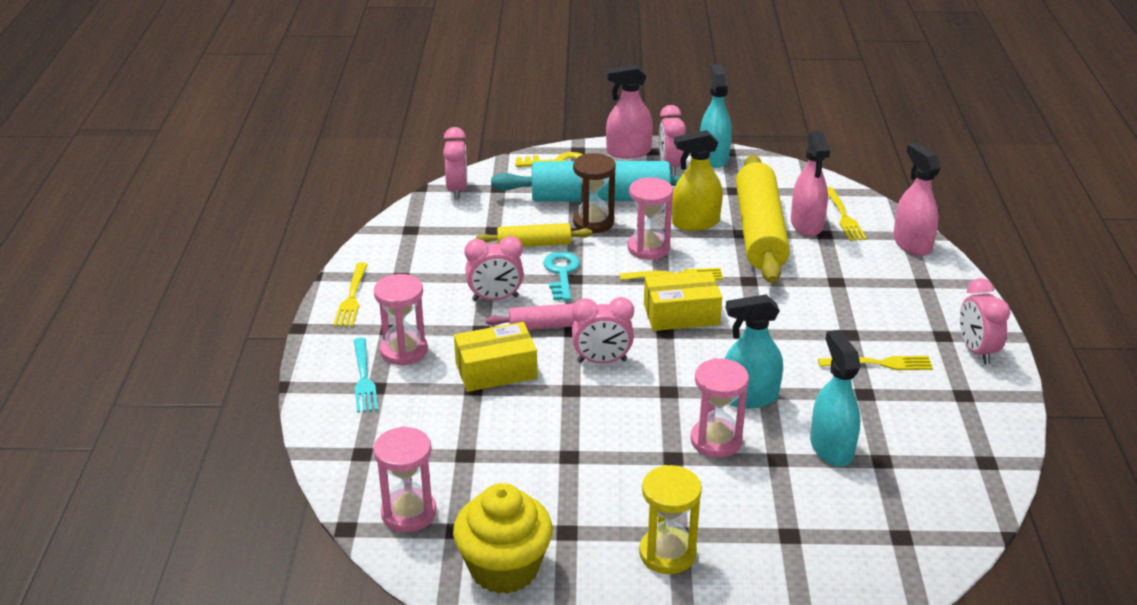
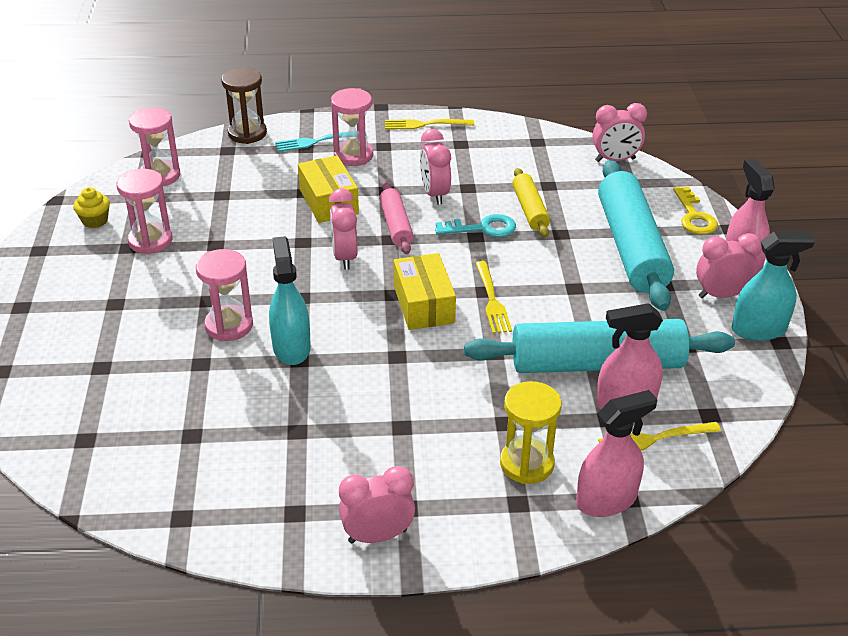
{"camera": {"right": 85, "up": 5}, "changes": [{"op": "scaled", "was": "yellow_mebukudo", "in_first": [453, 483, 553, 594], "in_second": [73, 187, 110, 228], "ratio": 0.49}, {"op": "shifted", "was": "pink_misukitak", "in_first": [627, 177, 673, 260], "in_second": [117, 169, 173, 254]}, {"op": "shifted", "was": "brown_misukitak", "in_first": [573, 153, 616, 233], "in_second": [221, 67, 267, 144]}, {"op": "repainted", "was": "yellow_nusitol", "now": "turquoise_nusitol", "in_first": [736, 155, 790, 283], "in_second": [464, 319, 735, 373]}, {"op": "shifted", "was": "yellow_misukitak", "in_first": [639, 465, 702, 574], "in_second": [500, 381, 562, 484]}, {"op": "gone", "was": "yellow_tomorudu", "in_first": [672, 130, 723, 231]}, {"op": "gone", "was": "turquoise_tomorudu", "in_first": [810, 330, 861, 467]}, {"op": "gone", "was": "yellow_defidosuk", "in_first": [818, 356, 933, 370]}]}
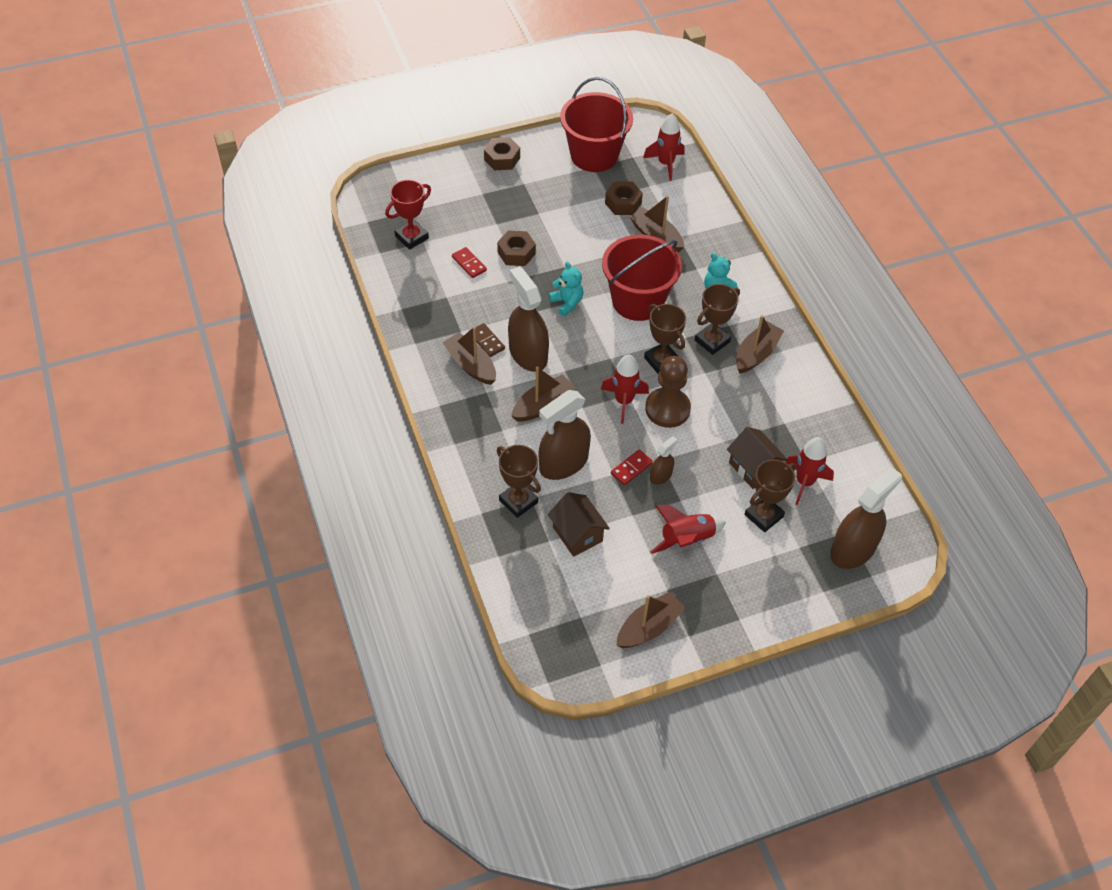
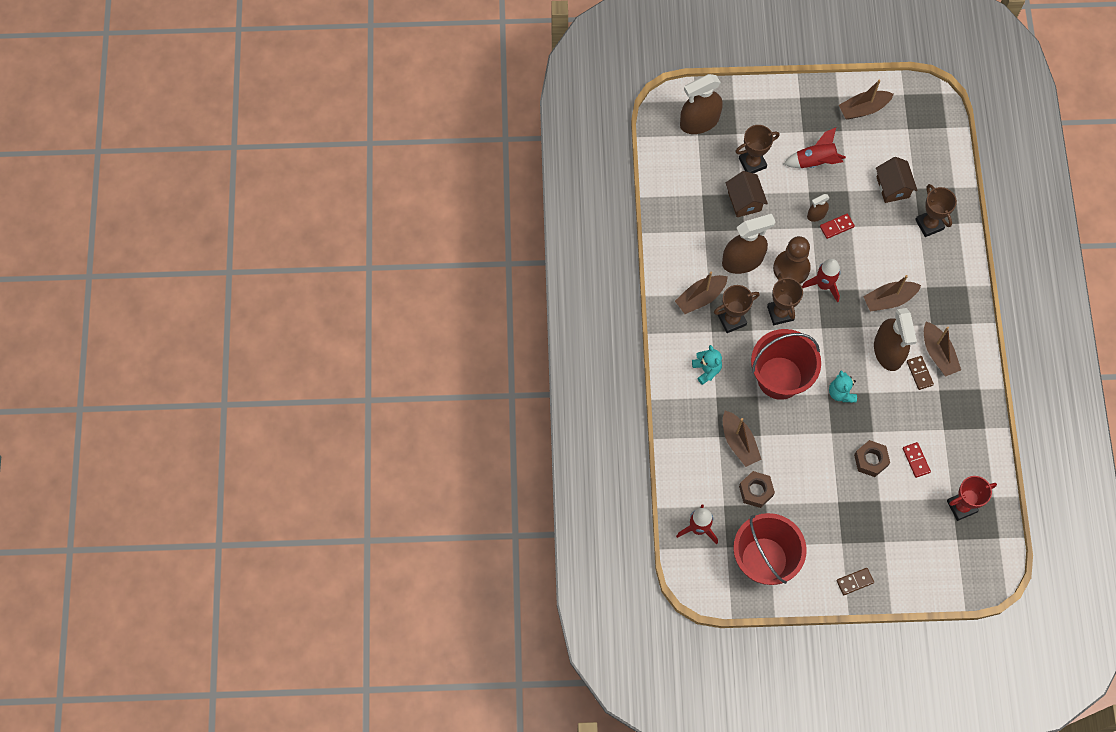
{"camera": {"right": -160, "up": 15}, "changes": [{"op": "shifted", "was": "brown_tomorudu", "in_first": [539, 390, 591, 480], "in_second": [722, 214, 775, 274]}, {"op": "swapped", "was": "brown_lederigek", "now": "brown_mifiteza", "in_first": [484, 137, 520, 170], "in_second": [836, 568, 874, 595]}, {"op": "gone", "was": "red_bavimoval", "in_first": [785, 437, 834, 505]}]}
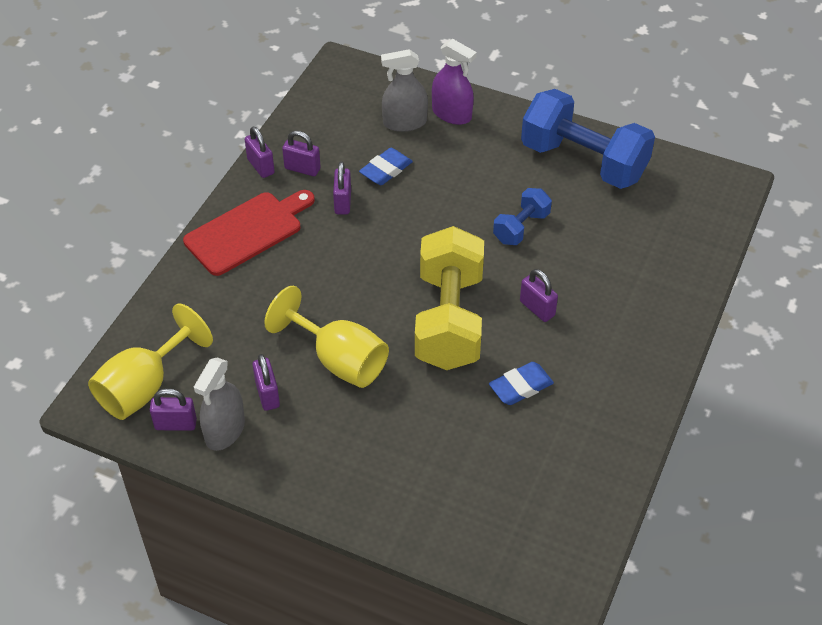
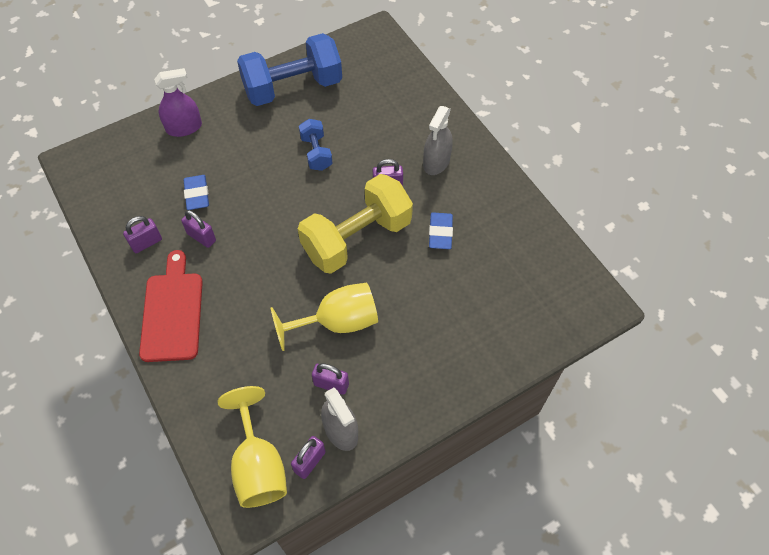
{"camera": {"right": -55, "up": 10}, "changes": [{"op": "rotated", "was": "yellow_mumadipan", "in_first": [415, 226, 484, 370], "in_second": [298, 174, 413, 274], "clockwise": -75}, {"op": "shifted", "was": "grey_tomorudu", "in_first": [381, 49, 428, 132], "in_second": [423, 106, 453, 175]}, {"op": "gone", "was": "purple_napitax", "in_first": [245, 127, 275, 178]}]}
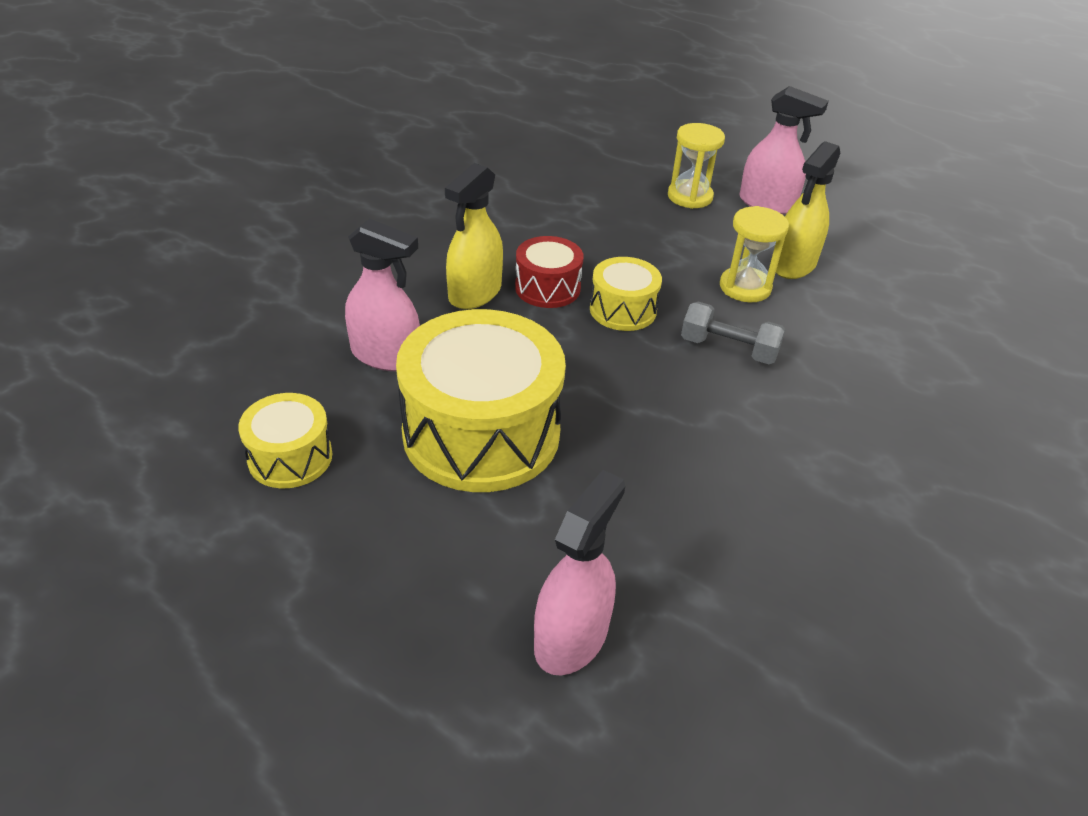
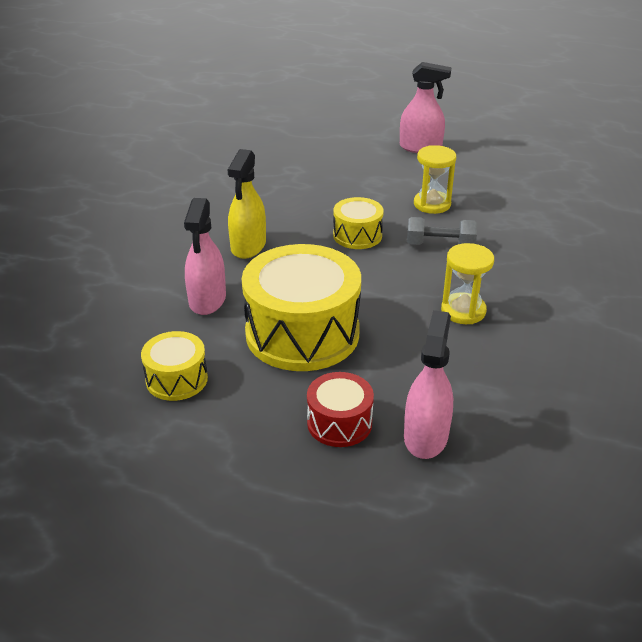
{"camera": {"right": -15, "up": -5}, "changes": [{"op": "rotated", "was": "pink_tomorudu", "in_first": [345, 219, 420, 371], "in_second": [184, 198, 226, 315], "clockwise": 90}, {"op": "shifted", "was": "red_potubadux", "in_first": [515, 236, 583, 308], "in_second": [307, 372, 374, 447]}, {"op": "shifted", "was": "yellow_misukitak", "in_first": [668, 123, 725, 209], "in_second": [441, 243, 494, 324]}, {"op": "gone", "was": "yellow_tomorudu", "in_first": [776, 141, 840, 279]}]}
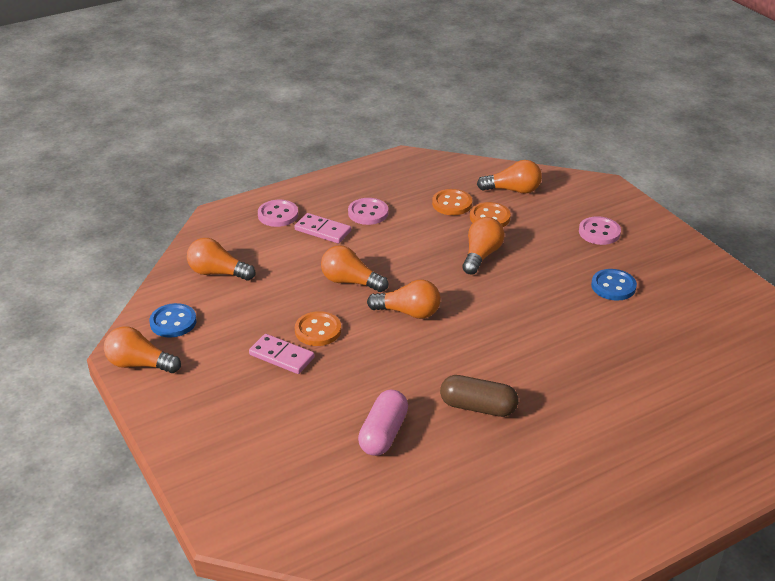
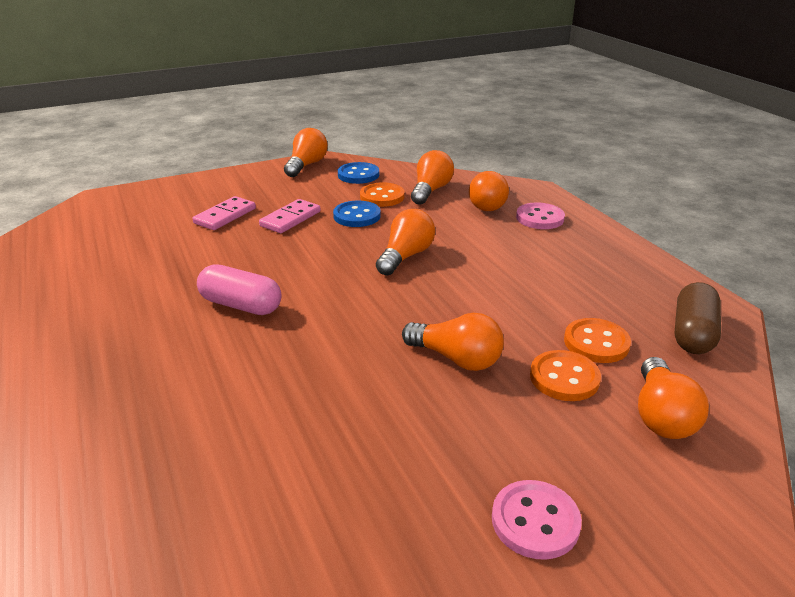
{"camera": {"right": 95, "up": -5}, "changes": [{"op": "shifted", "was": "pink_mifiteza", "in_first": [294, 213, 351, 244], "in_second": [192, 196, 256, 230]}, {"op": "shifted", "was": "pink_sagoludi", "in_first": [358, 390, 408, 456], "in_second": [197, 265, 281, 315]}, {"op": "shifted", "was": "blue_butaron", "in_first": [591, 269, 637, 301], "in_second": [333, 201, 381, 227]}, {"op": "shifted", "was": "orange_butaron", "in_first": [295, 311, 341, 346], "in_second": [360, 182, 405, 207]}, {"op": "shifted", "was": "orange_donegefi", "in_first": [367, 280, 441, 319], "in_second": [469, 171, 509, 211]}, {"op": "shifted", "was": "brown_sagoludi", "in_first": [440, 375, 519, 417], "in_second": [674, 282, 721, 354]}, {"op": "gone", "was": "pink_butaron", "in_first": [348, 198, 388, 225]}]}
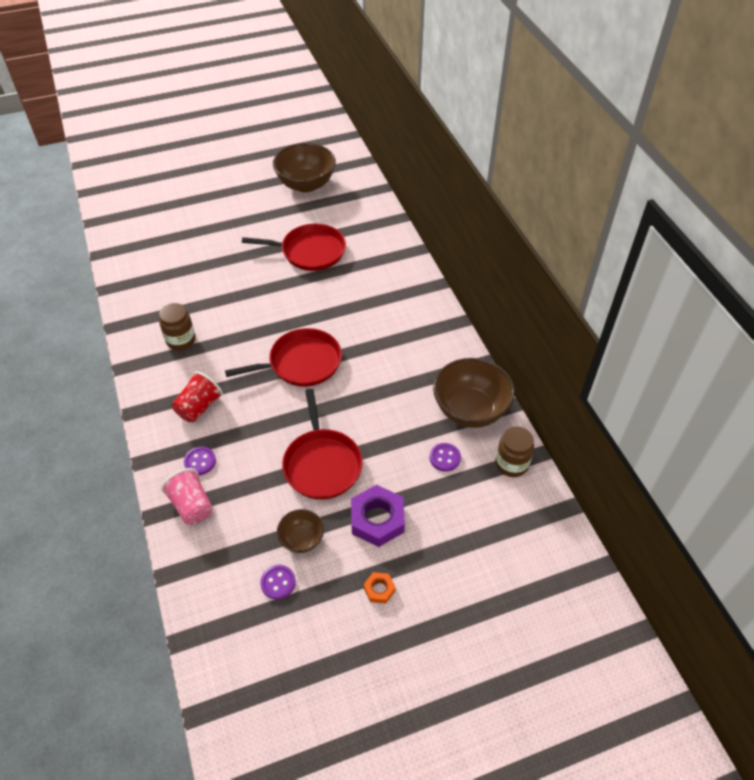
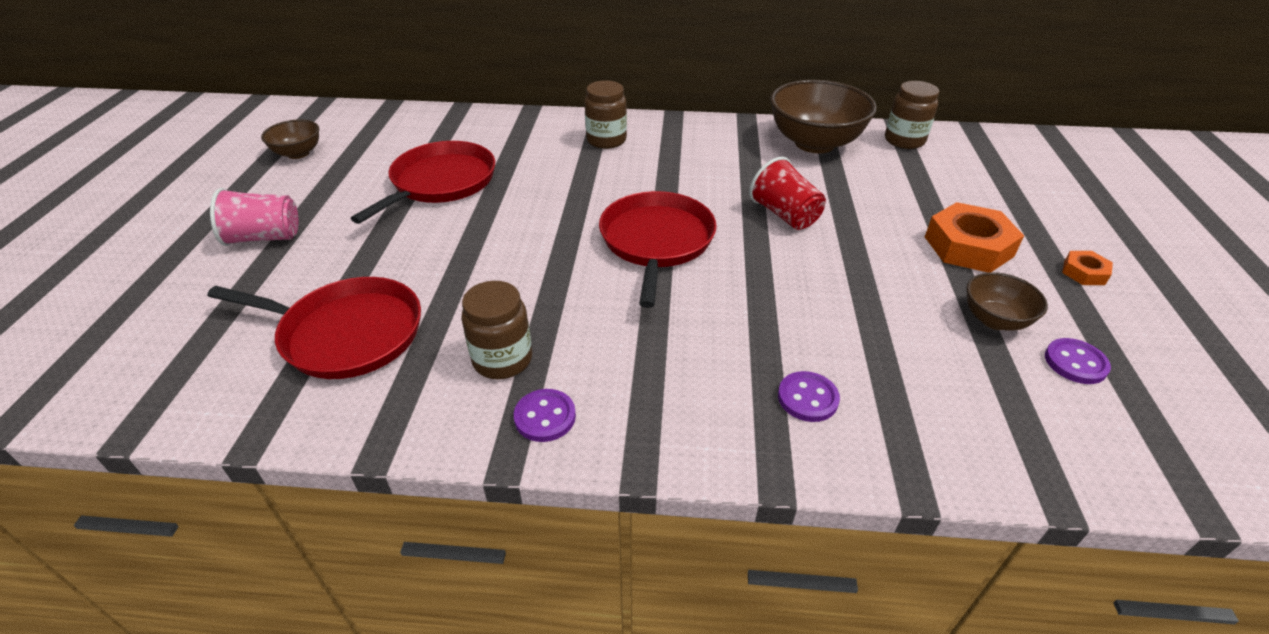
{"camera": {"right": -65, "up": -10}, "changes": [{"op": "shifted", "was": "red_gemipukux", "in_first": [282, 389, 363, 500], "in_second": [207, 277, 421, 379]}, {"op": "shifted", "was": "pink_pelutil", "in_first": [161, 468, 213, 525], "in_second": [210, 188, 298, 246]}, {"op": "scaled", "was": "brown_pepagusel", "in_first": [273, 143, 336, 192], "in_second": [261, 120, 319, 159], "ratio": 0.52}, {"op": "shifted", "was": "purple_butaron", "in_first": [430, 443, 461, 472], "in_second": [514, 389, 576, 442]}, {"op": "new", "now": "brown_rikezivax", "in_second": [585, 81, 627, 149]}, {"op": "shifted", "was": "red_pelutil", "in_first": [172, 371, 223, 422], "in_second": [749, 157, 826, 230]}, {"op": "repainted", "was": "purple_lederigek", "now": "orange_lederigek", "in_first": [351, 485, 405, 547], "in_second": [925, 202, 1024, 273]}]}
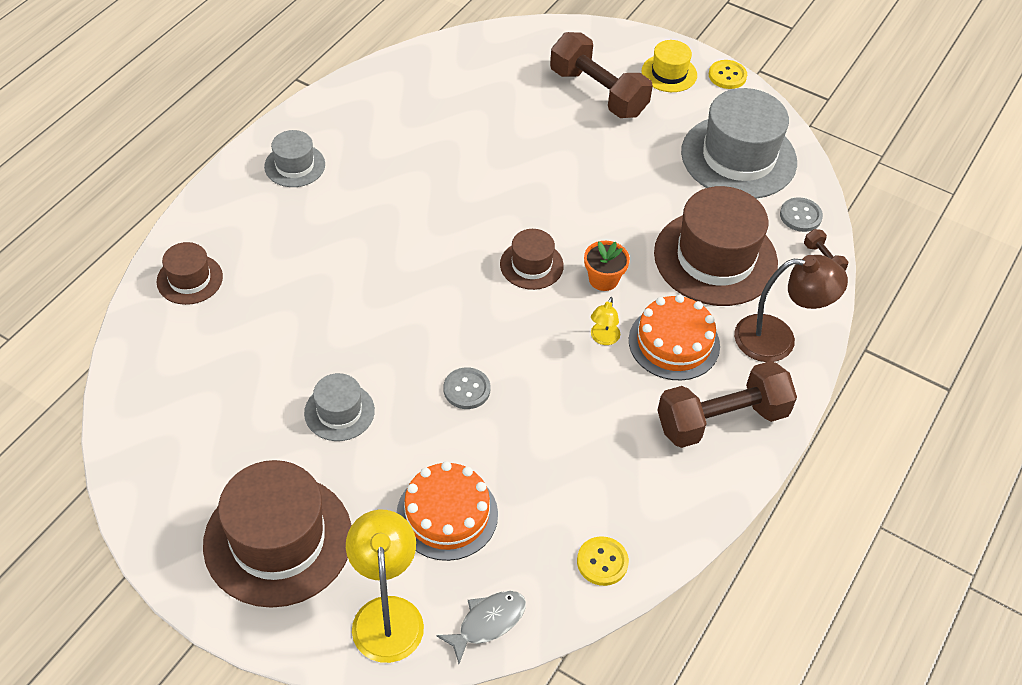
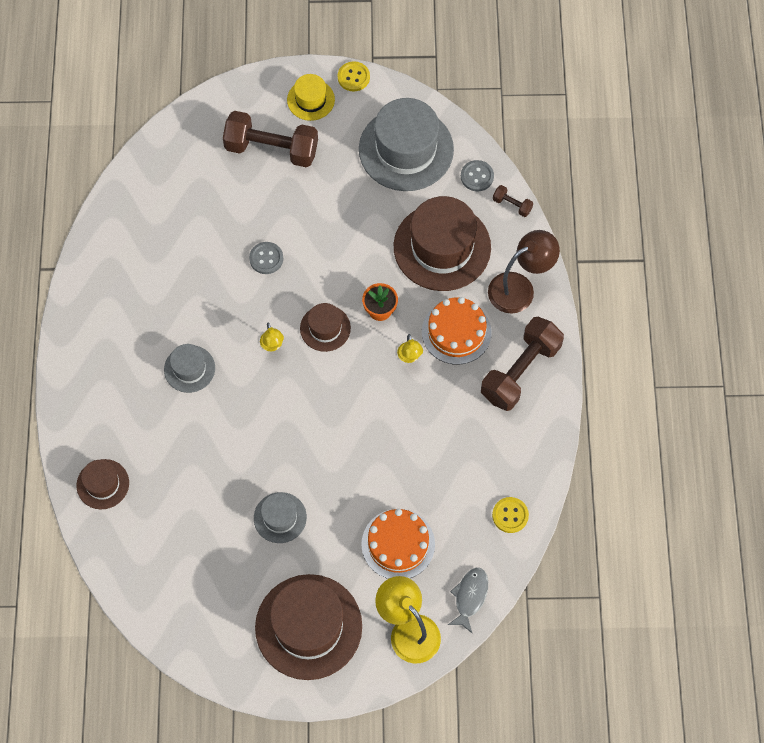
{"camera": {"right": -30, "up": 15}, "changes": [{"op": "shifted", "was": "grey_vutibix", "in_first": [264, 130, 325, 187], "in_second": [164, 344, 215, 393]}, {"op": "shifted", "was": "grey_butaron", "in_first": [444, 367, 490, 409], "in_second": [249, 242, 283, 274]}, {"op": "new", "now": "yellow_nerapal", "in_second": [260, 323, 284, 351]}]}
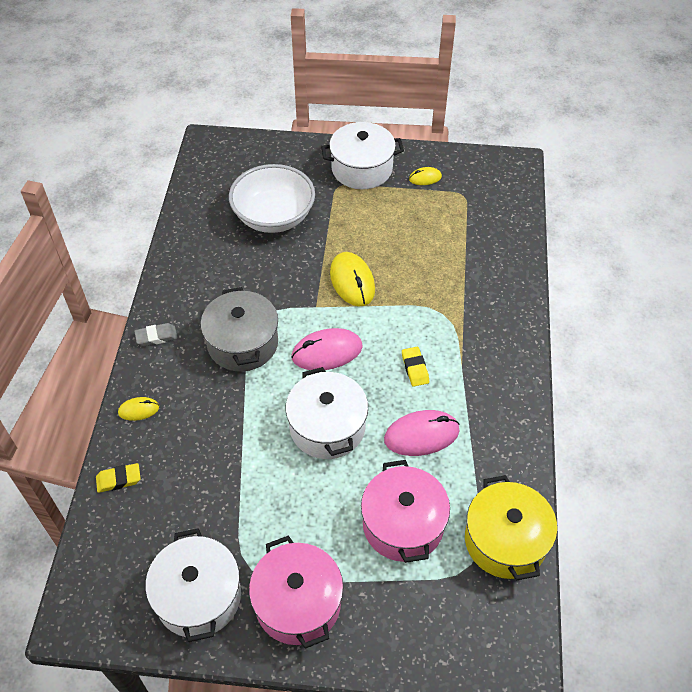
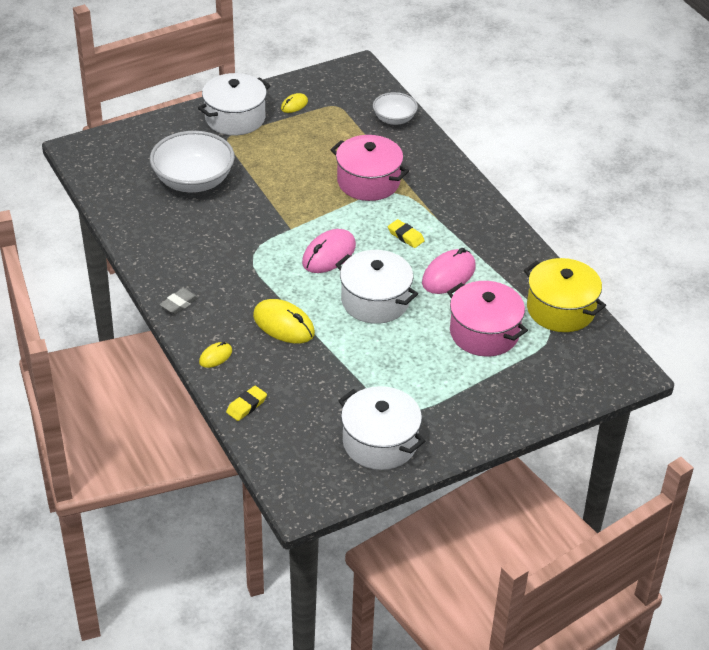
{"camera": {"right": -35, "up": -10}, "changes": [{"op": "shifted", "was": "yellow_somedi", "in_first": [330, 252, 375, 307], "in_second": [253, 299, 315, 344]}, {"op": "shifted", "was": "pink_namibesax", "in_first": [249, 535, 343, 649], "in_second": [331, 135, 409, 201]}, {"op": "new", "now": "white_pepagusel", "in_second": [373, 92, 418, 125]}, {"op": "gone", "was": "grey_namibesax", "in_first": [201, 287, 278, 372]}]}
